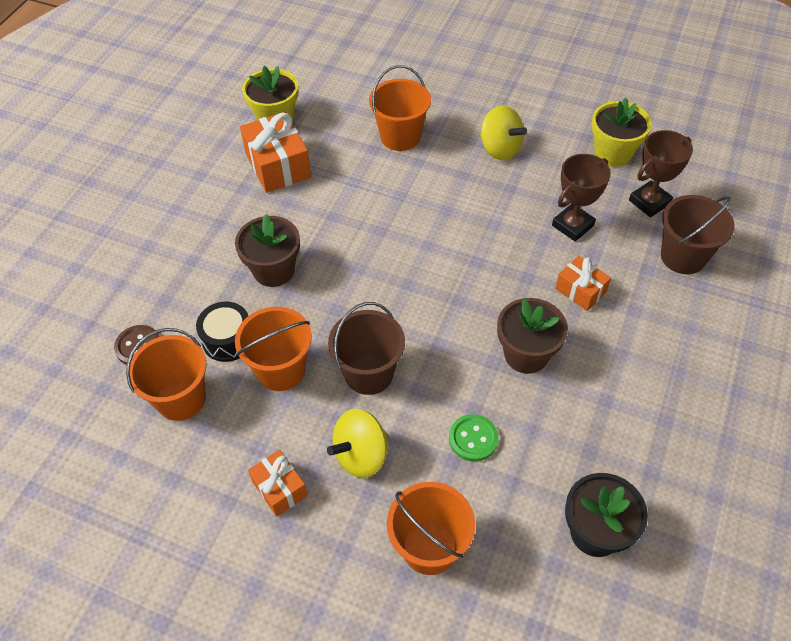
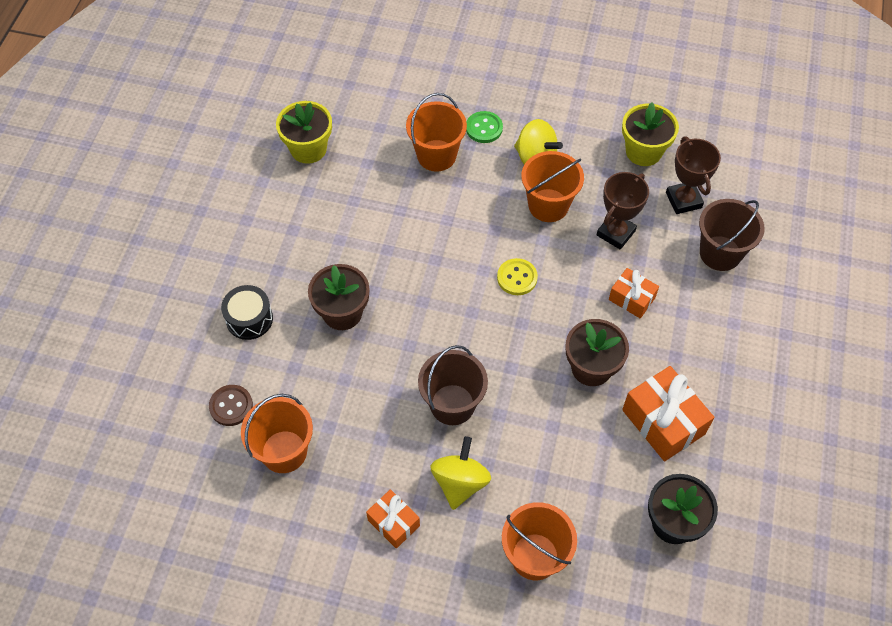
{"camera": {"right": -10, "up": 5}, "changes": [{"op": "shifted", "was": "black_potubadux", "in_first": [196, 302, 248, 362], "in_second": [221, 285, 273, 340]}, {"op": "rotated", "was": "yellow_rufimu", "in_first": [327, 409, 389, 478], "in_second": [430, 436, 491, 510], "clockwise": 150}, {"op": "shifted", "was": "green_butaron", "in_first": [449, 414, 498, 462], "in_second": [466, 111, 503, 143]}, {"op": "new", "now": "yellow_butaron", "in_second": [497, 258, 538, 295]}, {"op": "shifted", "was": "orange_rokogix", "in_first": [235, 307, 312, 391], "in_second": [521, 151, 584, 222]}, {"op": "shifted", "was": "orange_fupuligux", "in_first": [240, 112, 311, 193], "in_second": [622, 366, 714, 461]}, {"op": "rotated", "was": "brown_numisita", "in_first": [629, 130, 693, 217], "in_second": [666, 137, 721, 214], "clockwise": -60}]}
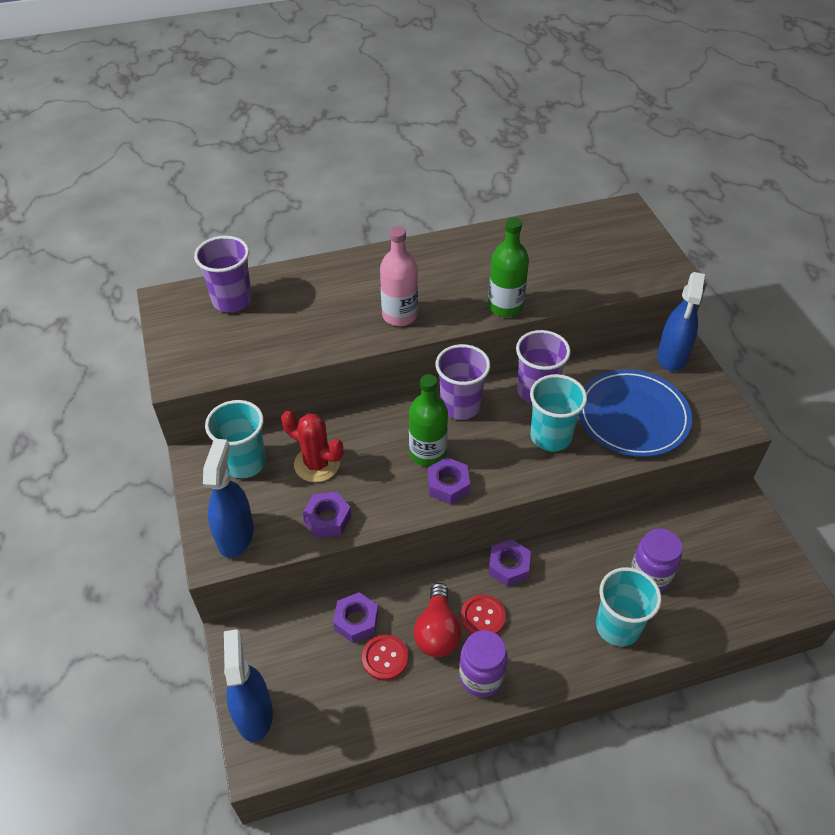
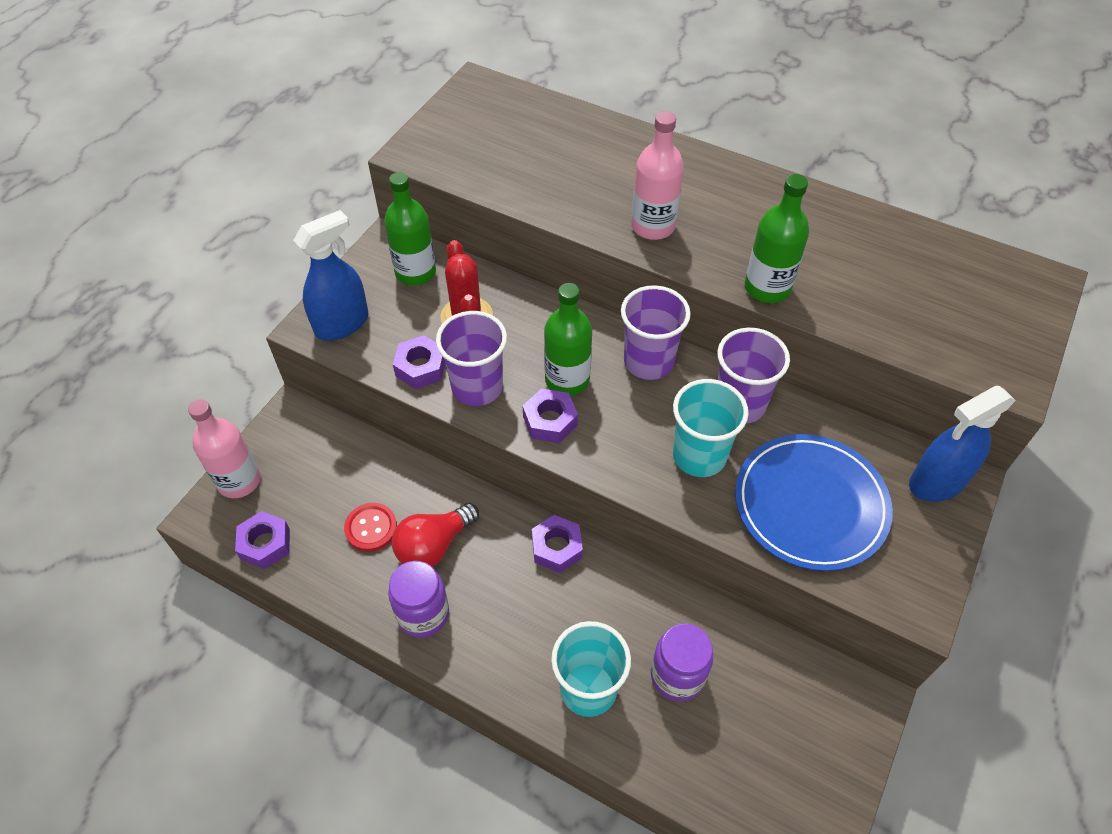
{"camera": {"right": 45, "up": 5}, "changes": [{"op": "swapped", "was": "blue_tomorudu", "now": "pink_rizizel", "in_first": [224, 629, 273, 742], "in_second": [188, 399, 261, 498]}, {"op": "shifted", "was": "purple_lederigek", "in_first": [333, 592, 378, 643], "in_second": [235, 511, 290, 569]}, {"op": "swapped", "was": "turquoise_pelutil", "now": "green_rizizel", "in_first": [205, 400, 266, 478], "in_second": [384, 172, 436, 286]}, {"op": "shifted", "was": "purple_pelutil", "in_first": [194, 236, 252, 313], "in_second": [436, 311, 507, 406]}, {"op": "gone", "was": "red_butaron", "in_first": [461, 595, 506, 634]}]}
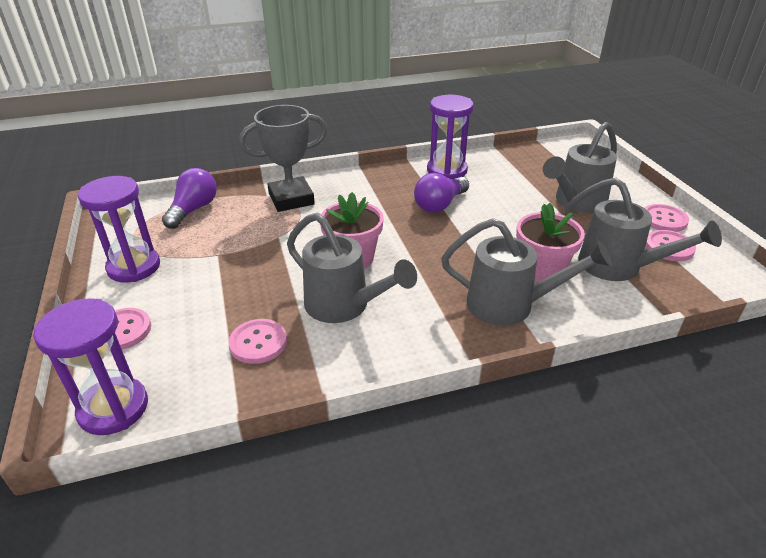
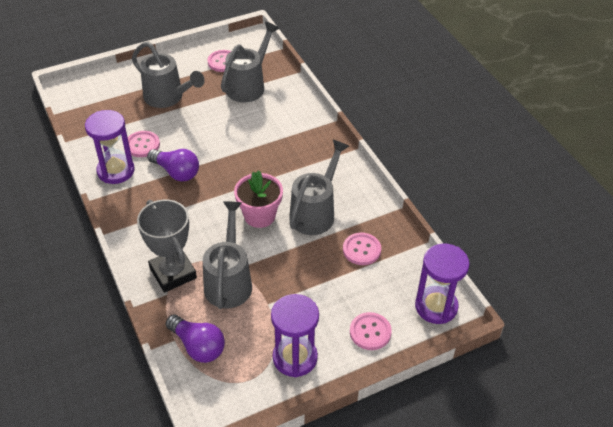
{"camera": {"right": -100, "up": 10}, "changes": [{"op": "shifted", "was": "pink_butaron", "in_first": [644, 204, 689, 232], "in_second": [128, 131, 160, 157]}, {"op": "rotated", "was": "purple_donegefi", "in_first": [162, 168, 217, 229], "in_second": [166, 314, 225, 363], "clockwise": -150}, {"op": "shifted", "was": "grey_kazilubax", "in_first": [441, 218, 612, 326], "in_second": [203, 201, 252, 309]}, {"op": "gone", "was": "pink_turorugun", "in_first": [516, 203, 585, 283]}]}
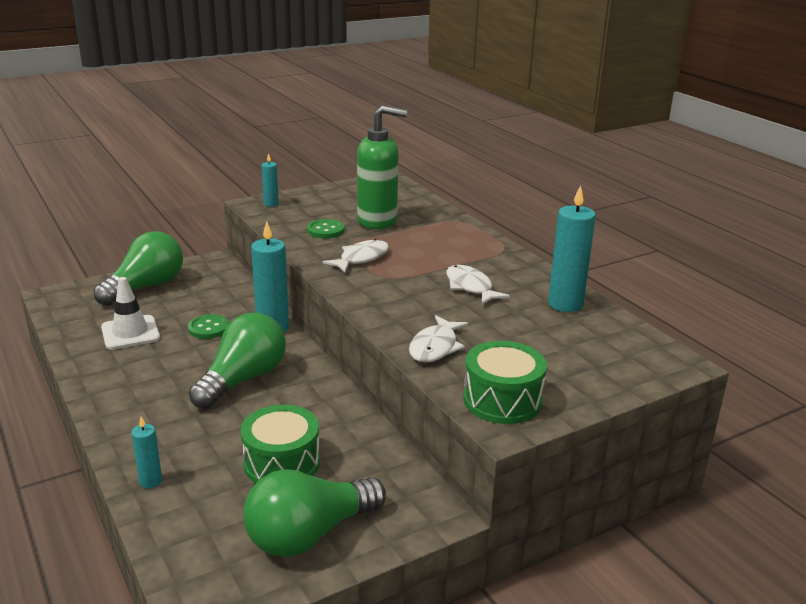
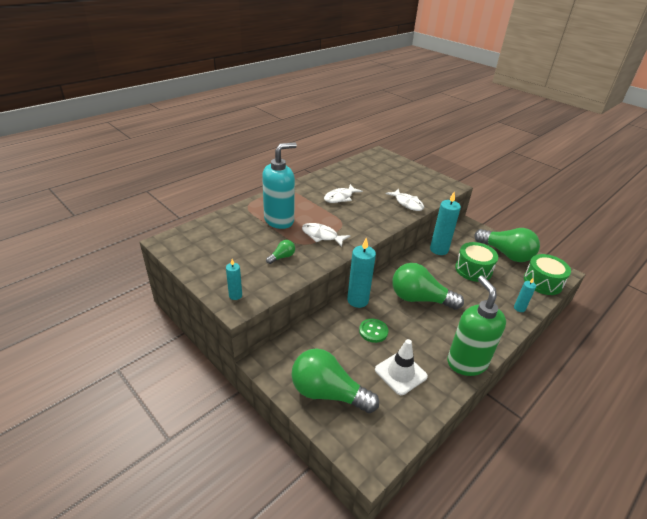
{"camera": {"right": -105, "up": 10}, "changes": [{"op": "new", "now": "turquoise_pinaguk", "in_second": [262, 142, 297, 229]}, {"op": "swapped", "was": "green_butaron", "now": "green_donegefi", "in_first": [307, 219, 345, 238], "in_second": [266, 240, 295, 264]}, {"op": "rotated", "was": "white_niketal", "in_first": [409, 315, 468, 363], "in_second": [386, 188, 424, 211], "clockwise": 45}, {"op": "shifted", "was": "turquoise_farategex", "in_first": [548, 185, 596, 312], "in_second": [430, 192, 461, 255]}, {"op": "shifted", "was": "green_pinaguk", "in_first": [357, 105, 407, 229], "in_second": [447, 275, 506, 376]}, {"op": "shifted", "was": "green_potubadux", "in_first": [463, 341, 547, 424], "in_second": [524, 254, 571, 295]}]}
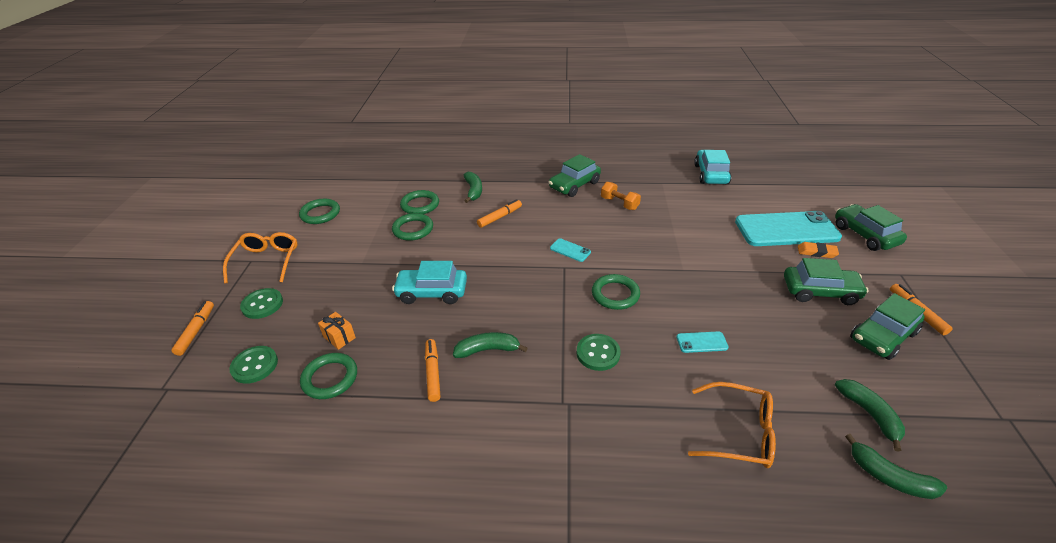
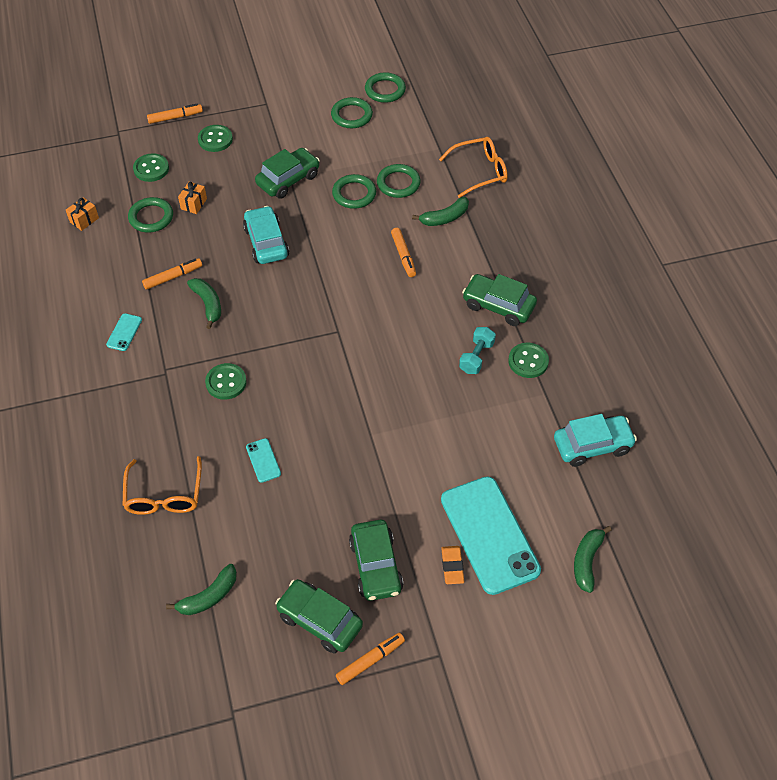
{"camera": {"right": 70, "up": 15}, "changes": [{"op": "new", "now": "orange_fupuligux", "in_second": [66, 197, 99, 231]}, {"op": "shifted", "was": "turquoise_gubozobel", "in_first": [550, 238, 591, 262], "in_second": [106, 313, 142, 351]}, {"op": "shifted", "was": "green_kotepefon", "in_first": [835, 204, 907, 251], "in_second": [255, 148, 320, 199]}, {"op": "shifted", "was": "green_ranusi", "in_first": [592, 274, 640, 310], "in_second": [365, 72, 406, 103]}, {"op": "rotated", "was": "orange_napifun", "in_first": [477, 199, 522, 228], "in_second": [391, 228, 416, 277], "clockwise": 45}, {"op": "shifted", "was": "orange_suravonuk", "in_first": [223, 232, 298, 283], "in_second": [439, 137, 508, 198]}, {"op": "repainted", "was": "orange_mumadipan", "now": "turquoise_mumadipan", "in_first": [601, 182, 641, 210], "in_second": [459, 327, 496, 374]}, {"op": "new", "now": "green_butaron", "in_second": [508, 343, 549, 378]}, {"op": "shifted", "was": "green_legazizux", "in_first": [845, 434, 947, 499], "in_second": [574, 526, 612, 593]}]}
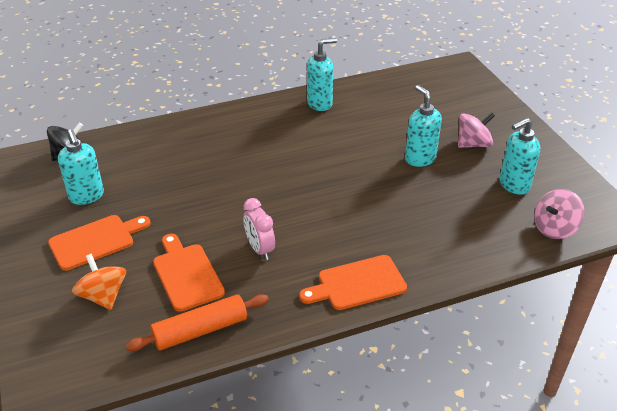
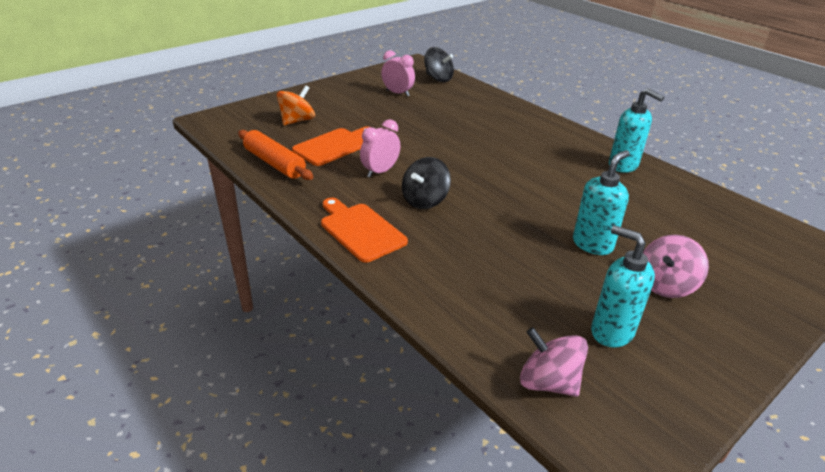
{"camera": {"right": 70, "up": -5}, "changes": [{"op": "swapped", "was": "turquoise_pinaguk", "now": "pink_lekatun", "in_first": [58, 130, 104, 205], "in_second": [381, 50, 415, 97]}, {"op": "new", "now": "black_rufimu", "in_second": [402, 157, 451, 209]}, {"op": "rotated", "was": "pink_rufimu", "in_first": [458, 112, 495, 148], "in_second": [643, 235, 709, 298], "clockwise": 90}, {"op": "gone", "was": "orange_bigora", "in_first": [48, 215, 151, 271]}]}
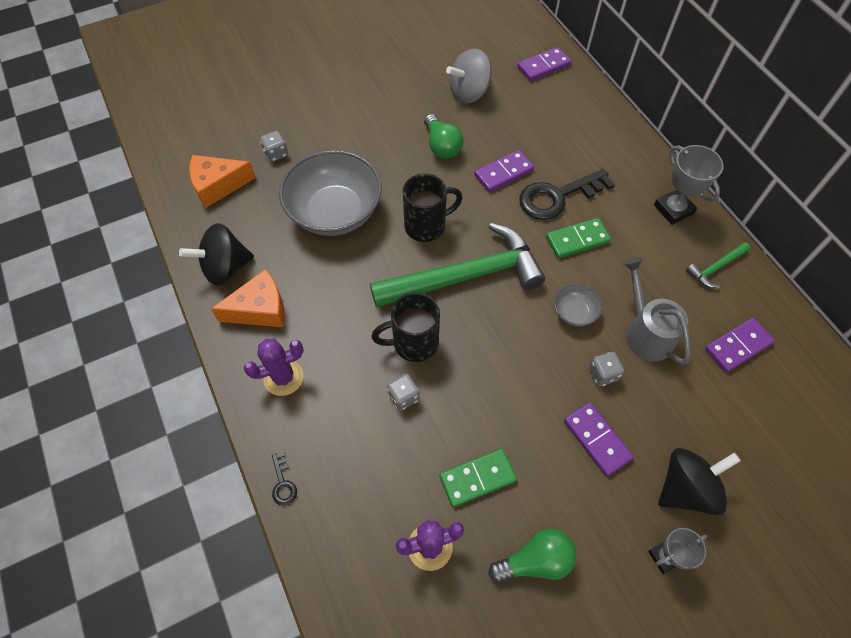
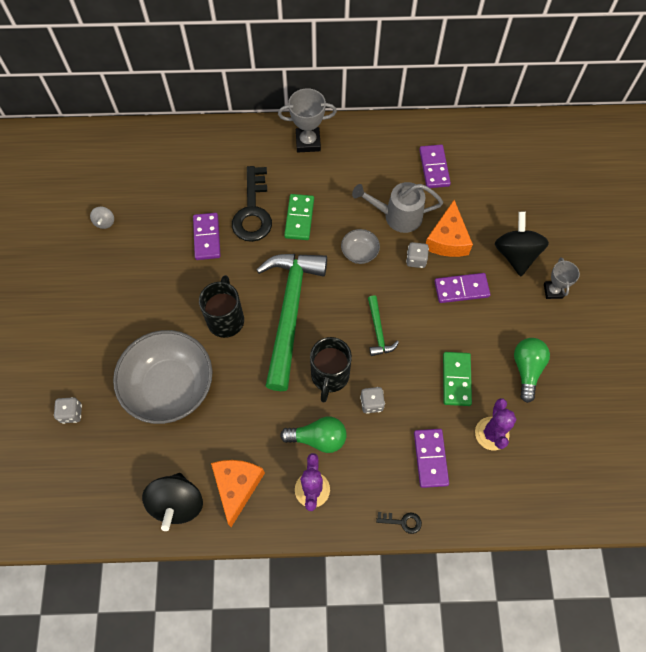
{"camera": {"right": -65, "up": 5}, "changes": [{"op": "scaled", "was": "grey_rufimu", "in_first": [446, 49, 492, 104], "in_second": [90, 207, 114, 229], "ratio": 0.47}, {"op": "shifted", "was": "green_donegefi", "in_first": [424, 114, 463, 159], "in_second": [280, 416, 347, 453]}, {"op": "shifted", "was": "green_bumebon", "in_first": [686, 242, 751, 288], "in_second": [368, 295, 399, 356]}, {"op": "shifted", "was": "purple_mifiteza", "in_first": [517, 47, 571, 81], "in_second": [414, 429, 449, 488]}, {"op": "shifted", "was": "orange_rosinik", "in_first": [189, 155, 256, 208], "in_second": [426, 200, 473, 257]}]}
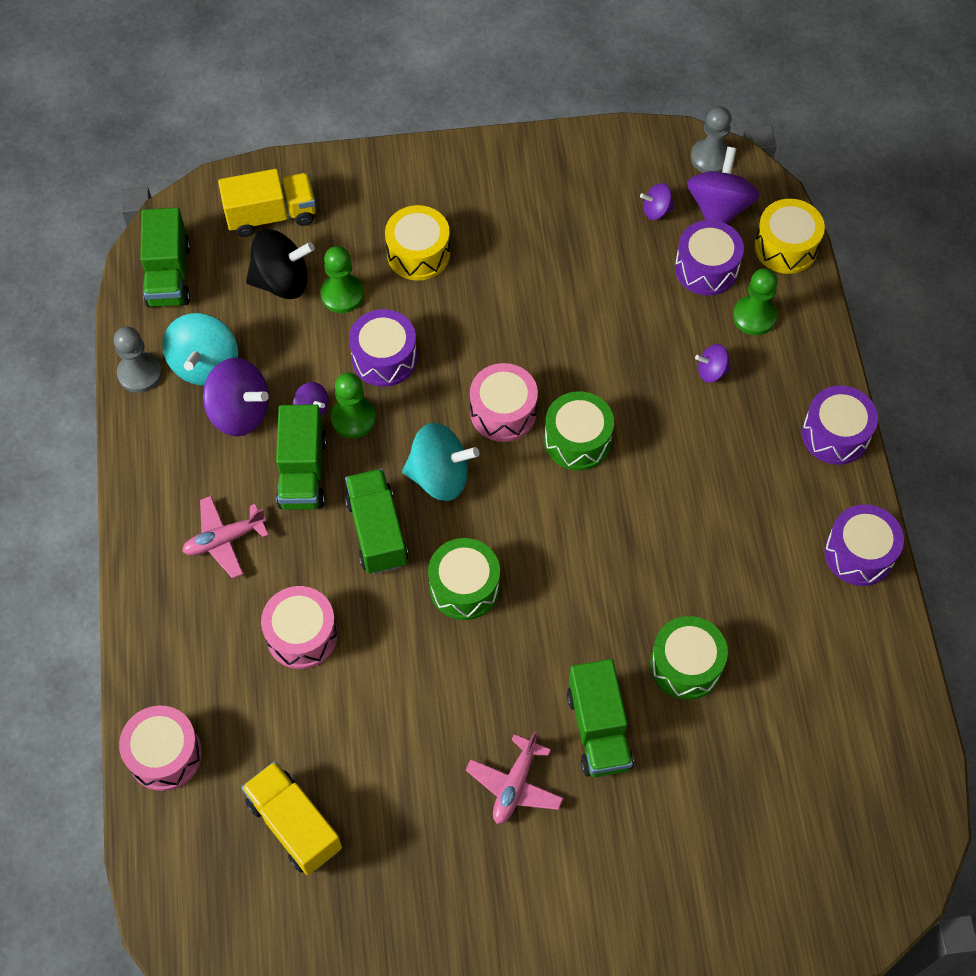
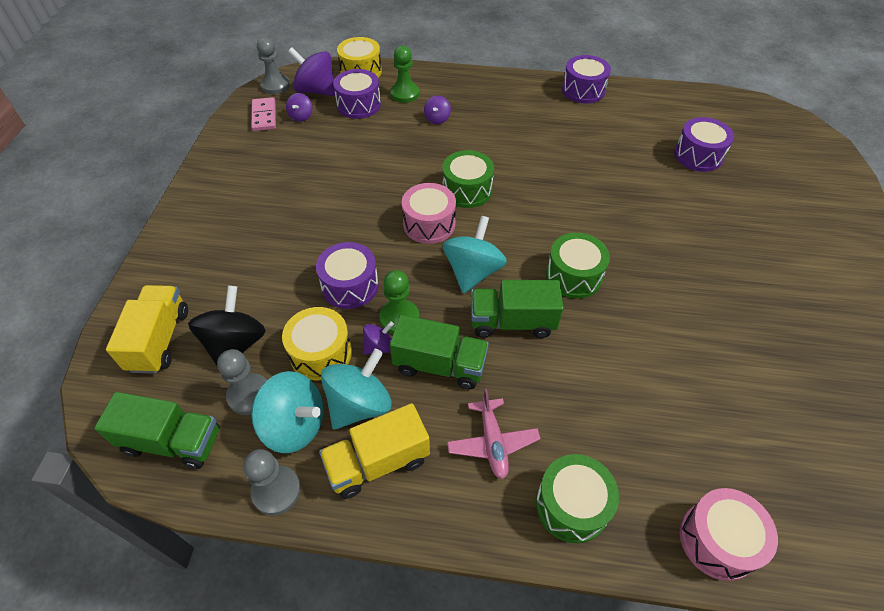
{"camera": {"right": -75, "up": -10}, "changes": [{"op": "new", "now": "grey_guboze", "in_second": [217, 349, 267, 415]}, {"op": "new", "now": "pink_mifiteza", "in_second": [251, 97, 276, 131]}, {"op": "shifted", "was": "yellow_potubadux", "in_first": [385, 205, 450, 281], "in_second": [282, 307, 352, 380]}, {"op": "shifted", "was": "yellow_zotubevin", "in_first": [241, 761, 342, 875], "in_second": [319, 403, 430, 499]}, {"op": "repainted", "was": "purple_rufimu", "now": "turquoise_rufimu", "in_first": [203, 358, 269, 436], "in_second": [321, 349, 392, 430]}, {"op": "shifted", "was": "green_potubadux", "in_first": [650, 616, 728, 700], "in_second": [536, 454, 619, 543]}, {"op": "shifted", "was": "purple_potubadux", "in_first": [802, 386, 878, 465], "in_second": [674, 117, 734, 172]}, {"op": "gone", "was": "pink_potubadux", "in_first": [261, 586, 338, 669]}, {"op": "gone", "was": "green_guboze", "in_first": [321, 246, 364, 313]}, {"op": "gone", "was": "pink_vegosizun", "in_first": [466, 731, 564, 824]}, {"op": "gone", "was": "green_zotubevin", "in_first": [567, 659, 634, 777]}]}
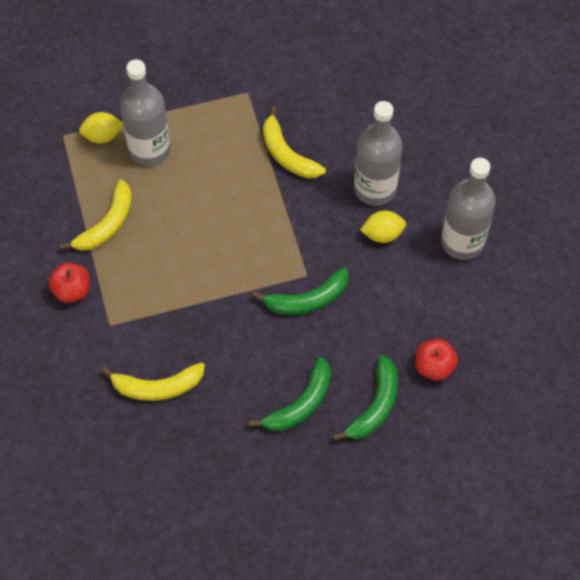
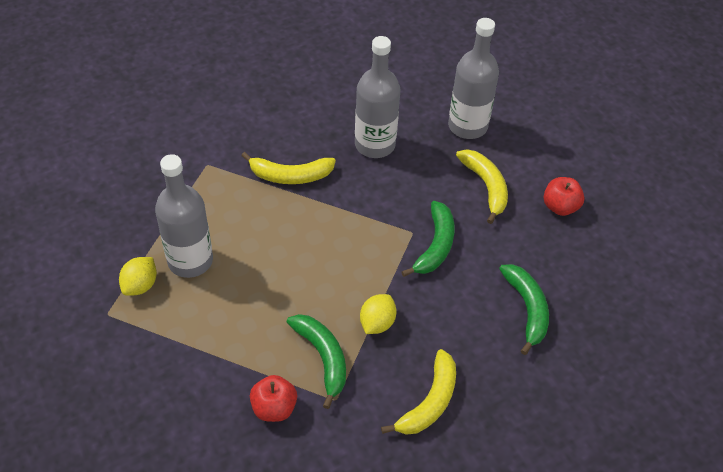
{"camera": {"right": -55, "up": -10}, "changes": [{"op": "shifted", "was": "green_legazizux", "in_first": [333, 355, 398, 441], "in_second": [287, 314, 346, 409]}, {"op": "shifted", "was": "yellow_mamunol", "in_first": [360, 210, 406, 243], "in_second": [360, 294, 397, 334]}, {"op": "shifted", "was": "yellow_legazizux", "in_first": [60, 180, 132, 251], "in_second": [456, 149, 508, 224]}]}
